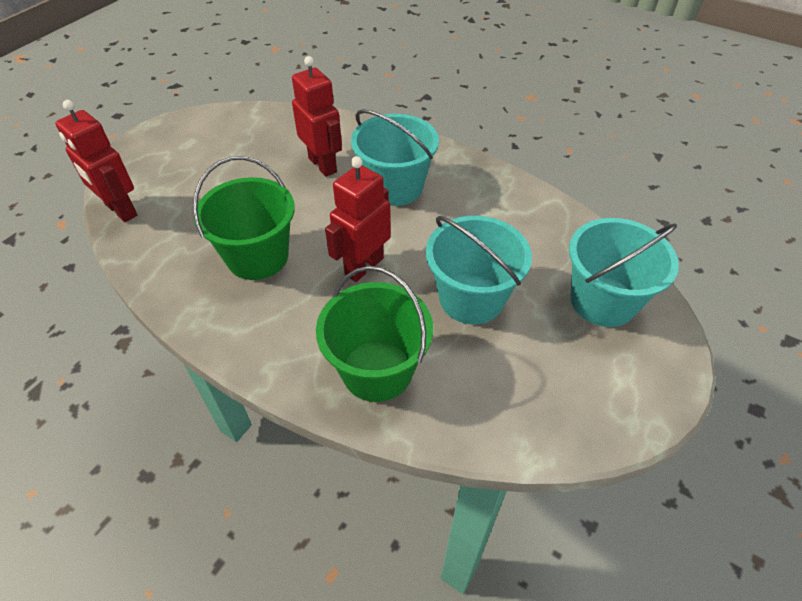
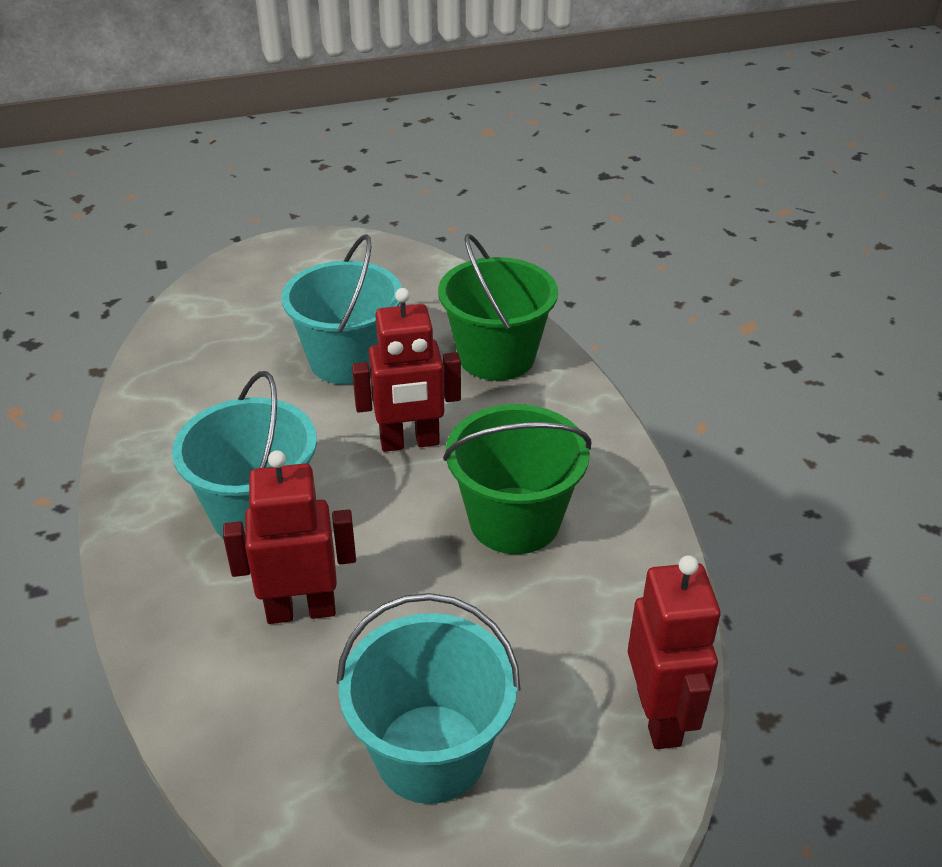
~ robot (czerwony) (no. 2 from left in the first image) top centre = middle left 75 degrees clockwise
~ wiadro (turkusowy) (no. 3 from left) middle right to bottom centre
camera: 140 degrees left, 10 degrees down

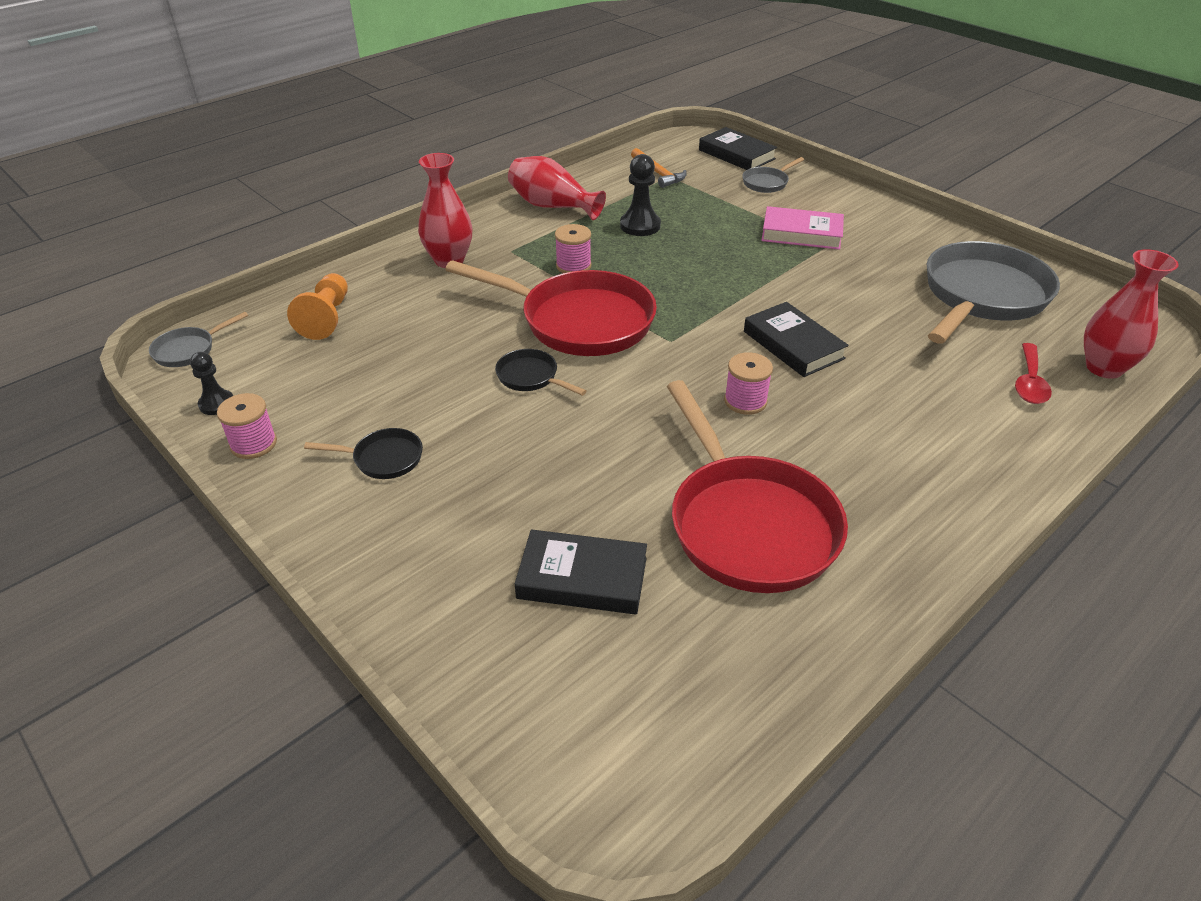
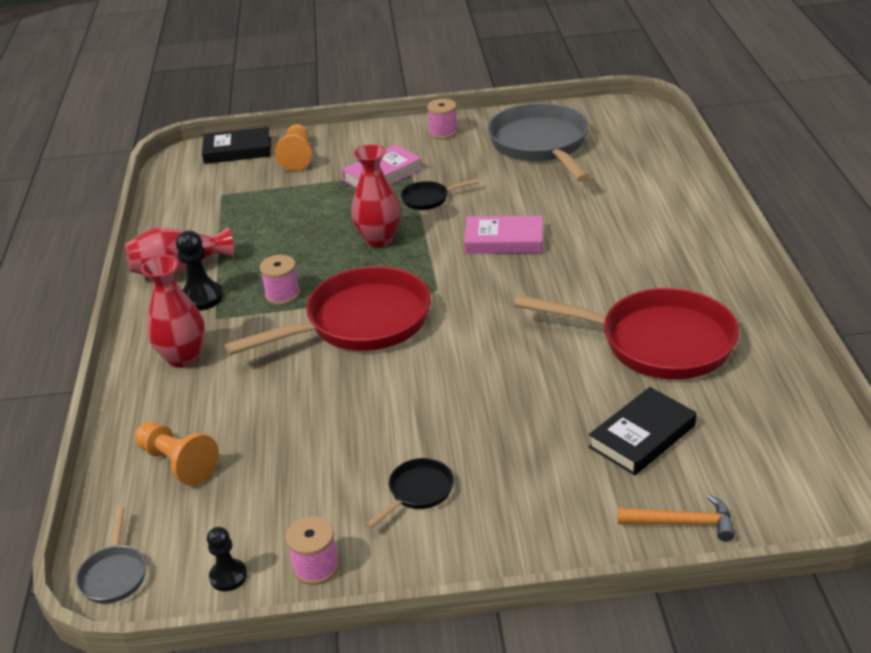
~ patelnia (czarny) (no. 2 from left) centre to top centre
~ pionek (czarny) (no. 2 from left in the first image) top centre to pionek (czarny) (no. 1 from left) middle left
~ młotek (pomarańczowy) top centre to bottom right
~ szpulka (różowy) (no. 3 from left) centre to top centre
~ patelnia (szary) (no. 2 from left) top centre to pionek (pomarańczowy) (no. 2 from left) top centre
~ książka (czarny) (no. 3 from left) centre to książka (różowy) (no. 2 from left) centre
- łyżka (czerwony) middle right
~ wazon (czerwony) (no. 3 from left) middle right to top centre
camera: 50 degrees left, 5 degrees down

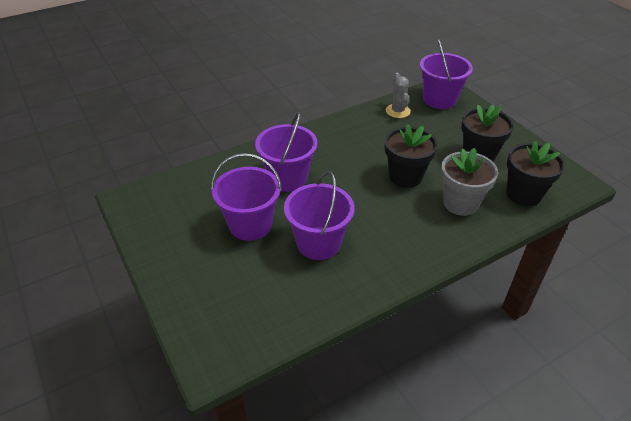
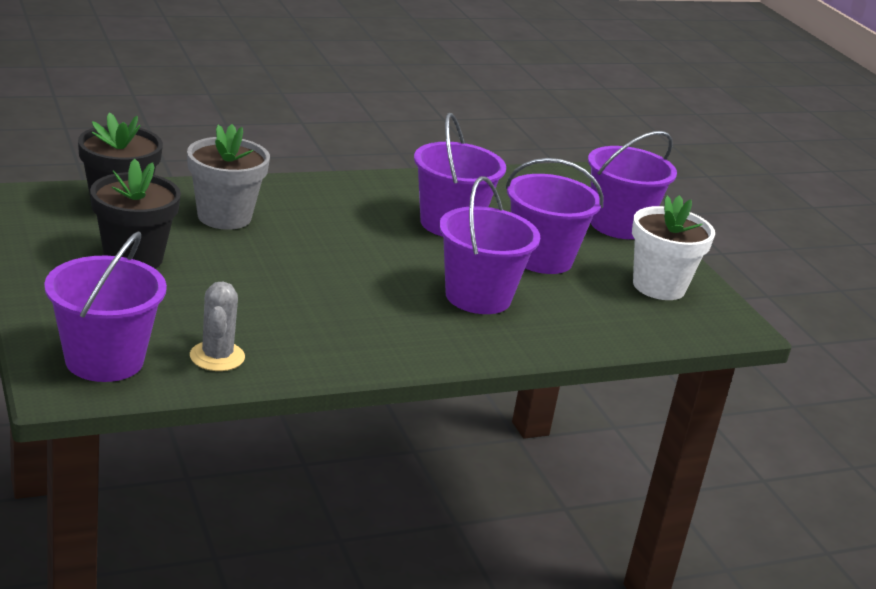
- doniczka (czarny) (no. 1 from left) centre
+ wiadro (fioletowy) (no. 5 from left) top right
+ doniczka (biały) middle right
camera: 175 degrees left, 15 degrees down

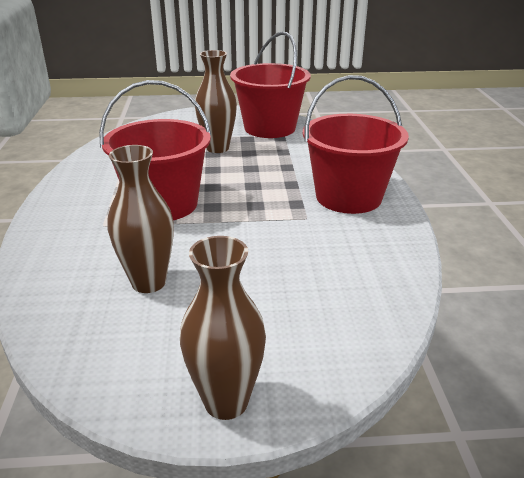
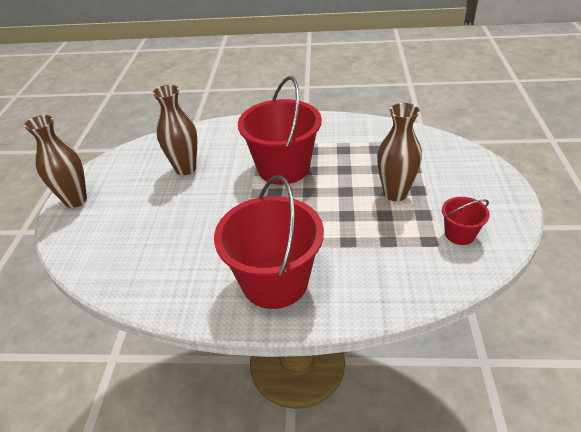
~ wiadro (czerwony) (no. 2 from left in the first image) top centre = middle right x0.47
camera: 100 degrees right, 10 degrees up

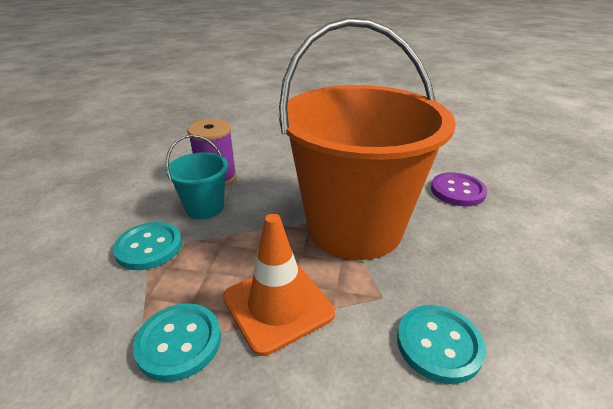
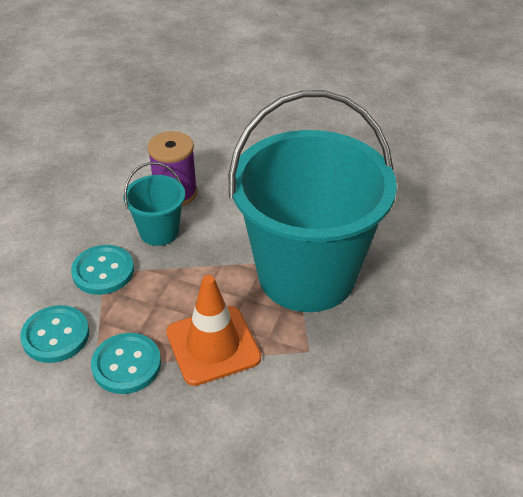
~ wiadro (pomarańczowy) centre to wiadro (turkusowy) (no. 2 from left) centre
~ guzik (turkusowy) (no. 3 from left in the first image) bottom right to guzik (turkusowy) (no. 1 from left) bottom left
- guzik (fioletowy) middle right
camera: 10 degrees right, 10 degrees up

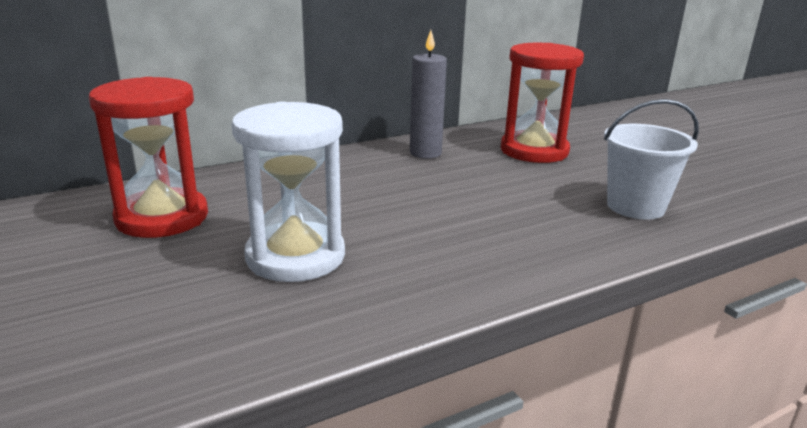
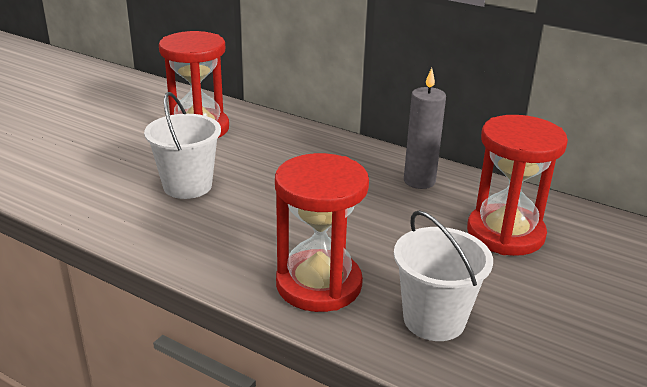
~ klepsydra (biały) centre to wiadro (biały) (no. 1 from left) middle left
+ klepsydra (czerwony) (no. 2 from left) centre
camera: 60 degrees right, 5 degrees up

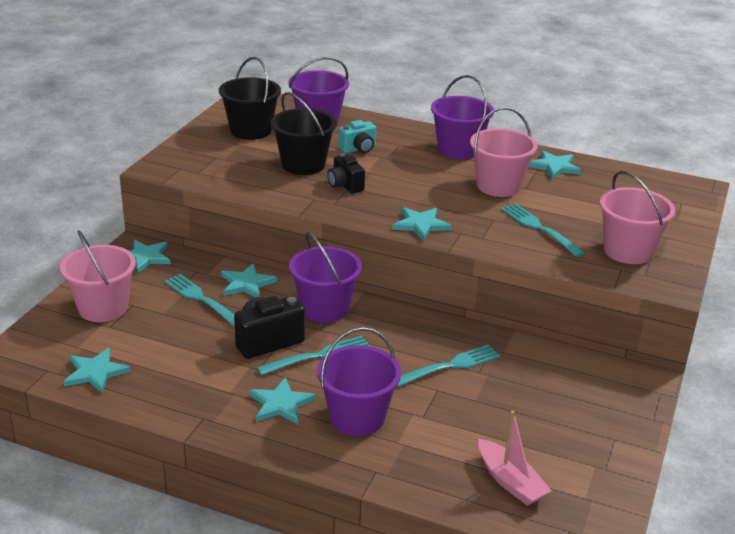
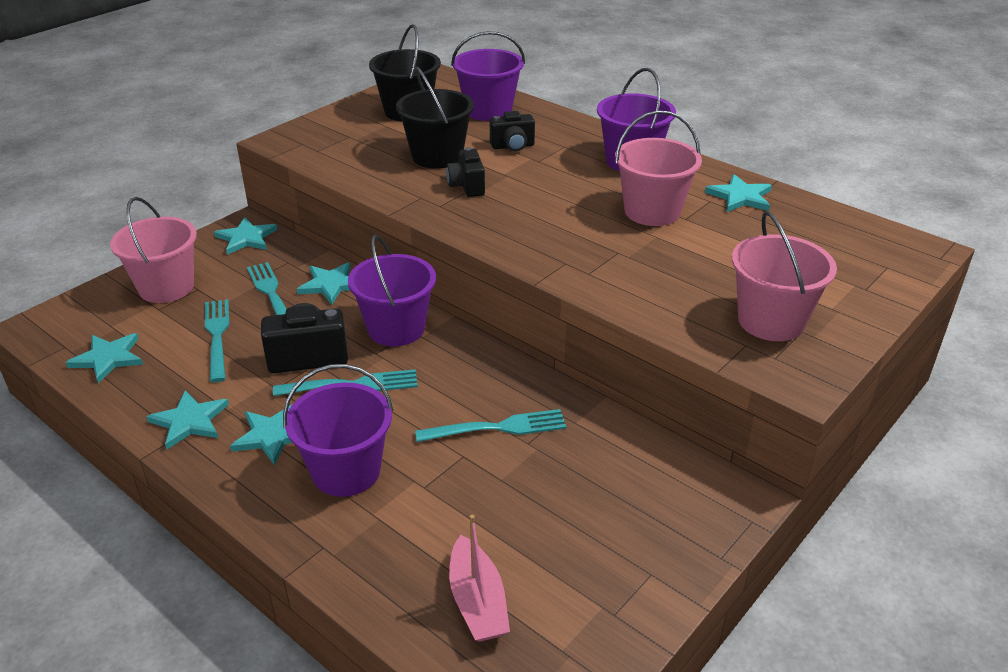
~ aparat fotograficzny (turkusowy) top centre to aparat fotograficzny (czarny) (no. 3 from left) top centre
~ gwiazda (turkusowy) (no. 5 from left in the first image) centre to gwiazda (turkusowy) (no. 2 from left) middle left
~ widelec (turkusowy) (no. 4 from left in the first image) middle right to widelec (turkusowy) (no. 1 from left) middle left
camera: 20 degrees right, 5 degrees up

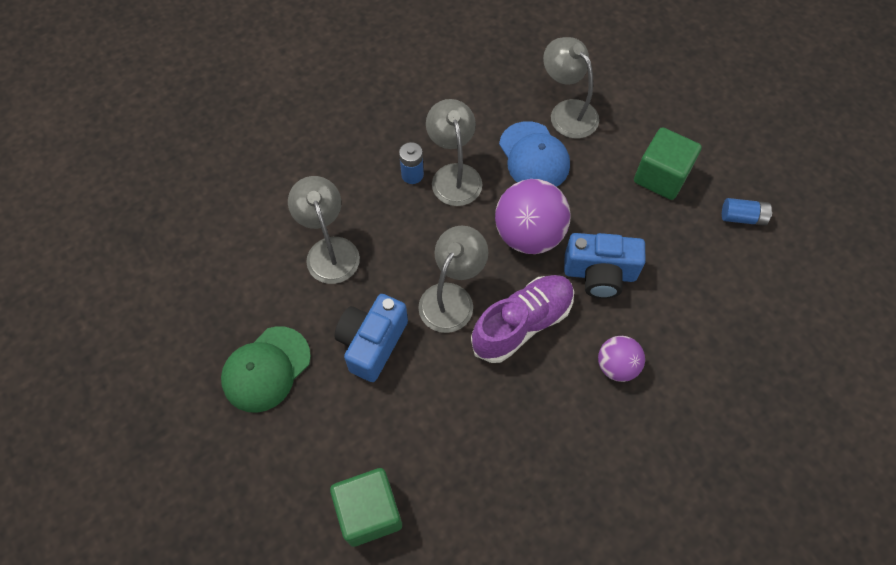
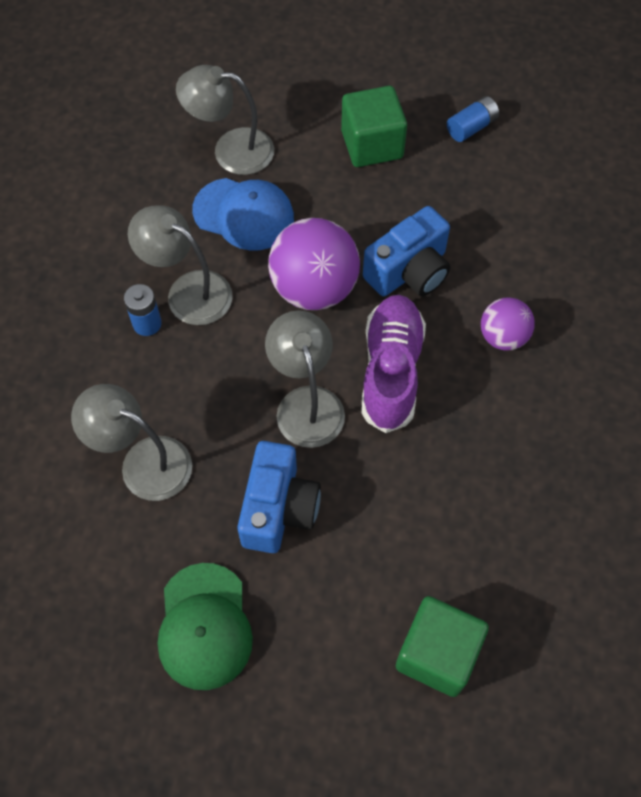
~ aparat fotograficzny (niebieski) (no. 1 from left) centre = centre 150 degrees counterclockwise
camera: 45 degrees left, 0 degrees up

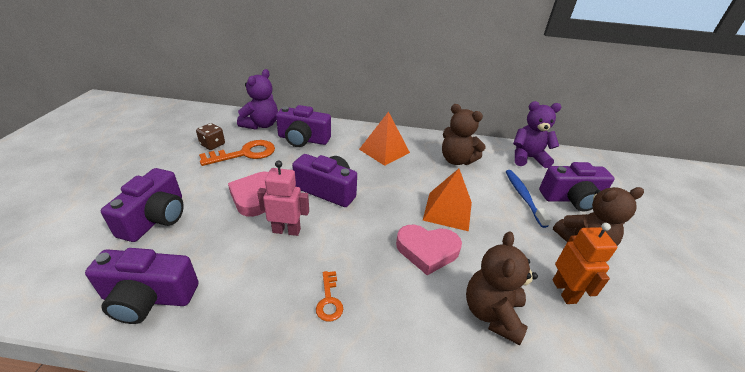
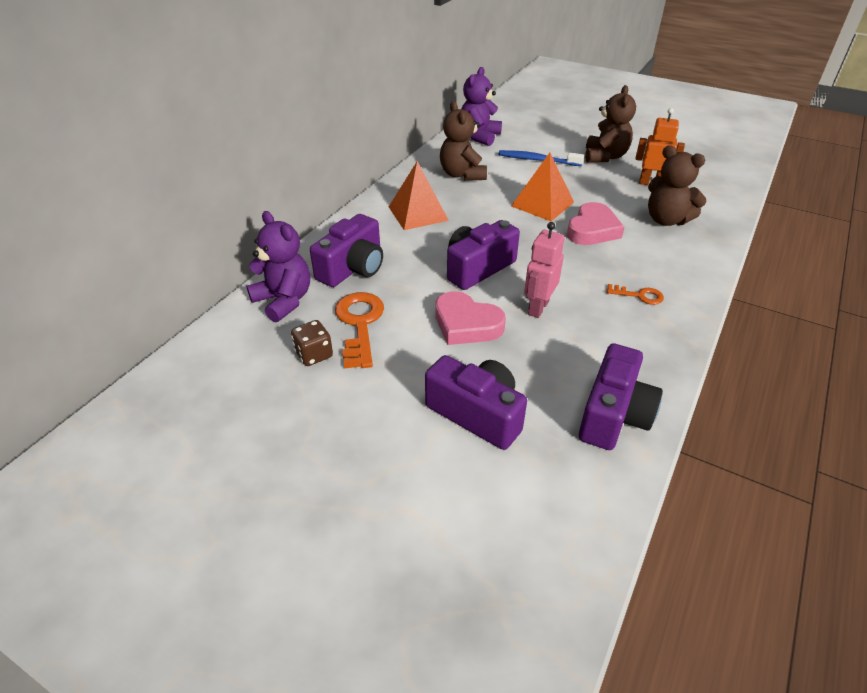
~ miś (brązowy) (no. 1 from left) centre = top centre 105 degrees clockwise
- aparat fotograficzny (fioletowy) (no. 5 from left) middle right
camera: 65 degrees left, 5 degrees up

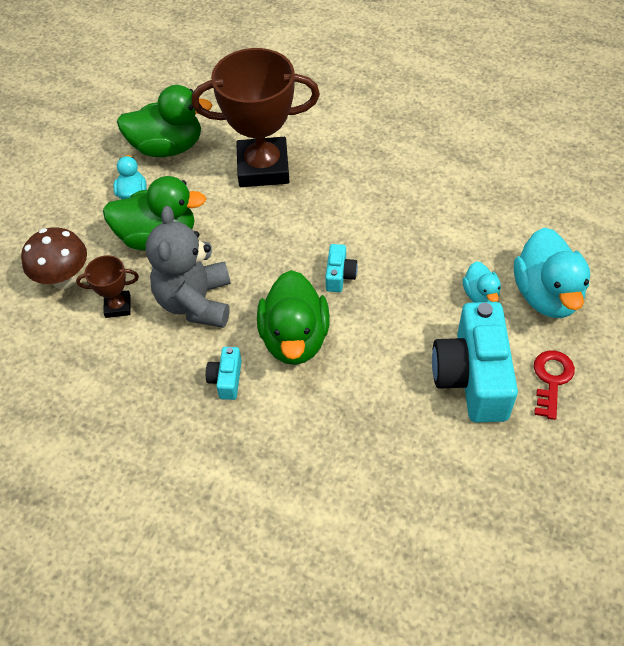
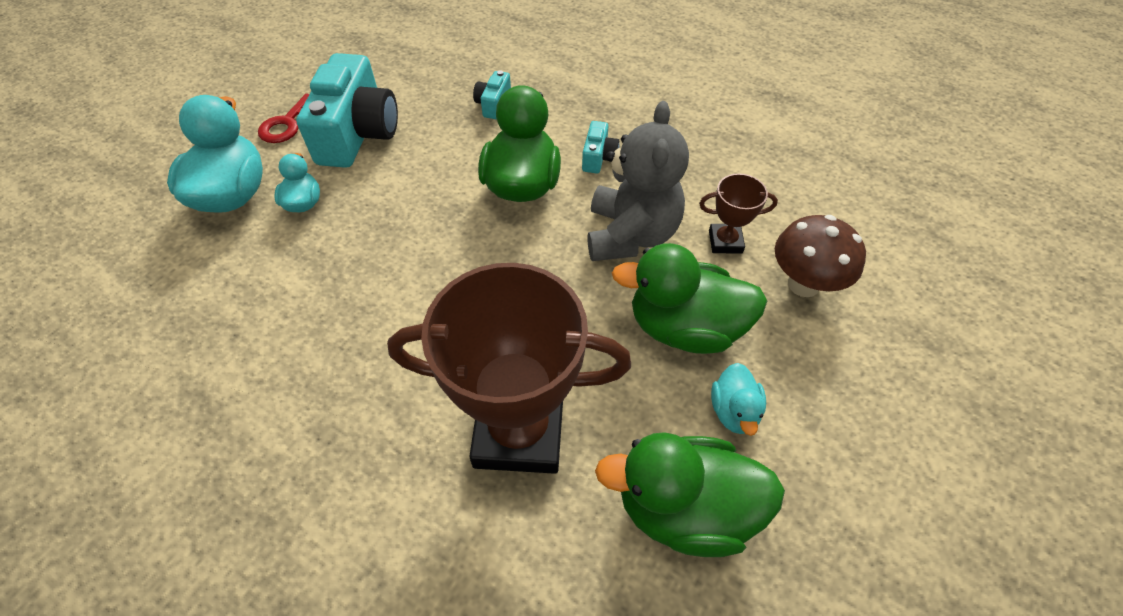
~ aparat fotograficzny (turkusowy) (no. 2 from left) centre to top centre
camera: 175 degrees left, 0 degrees up

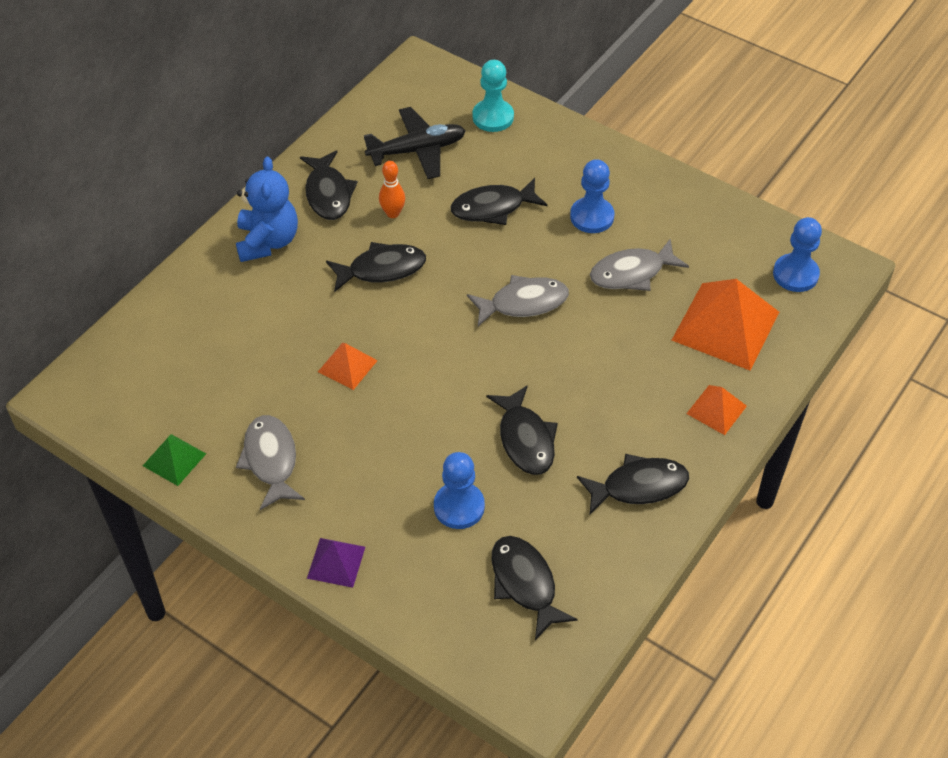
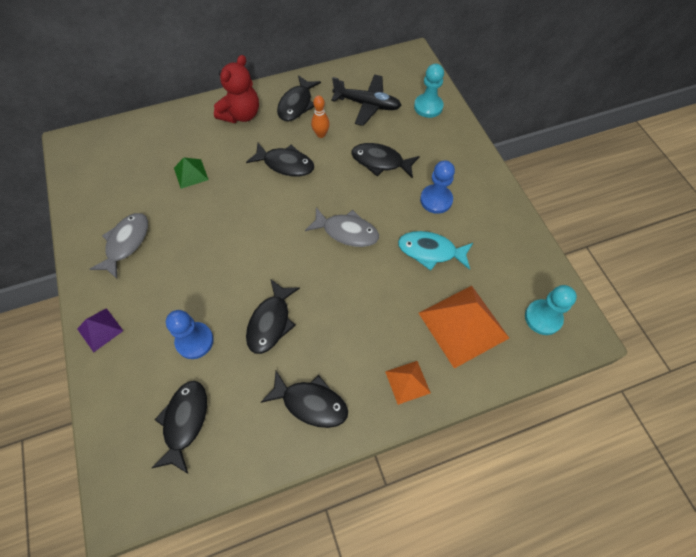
~ piramida (zielony) middle left to top left
~ miś (niebieski) top left to miś (czerwony) top centre
- piramida (pomarańczowy) (no. 1 from left) centre
~ ryba (szary) (no. 3 from left) middle right to ryba (turkusowy) centre
~ pionek (niebieski) (no. 3 from left) middle right to pionek (turkusowy) (no. 2 from left) middle right
camera: 35 degrees right, 10 degrees up

